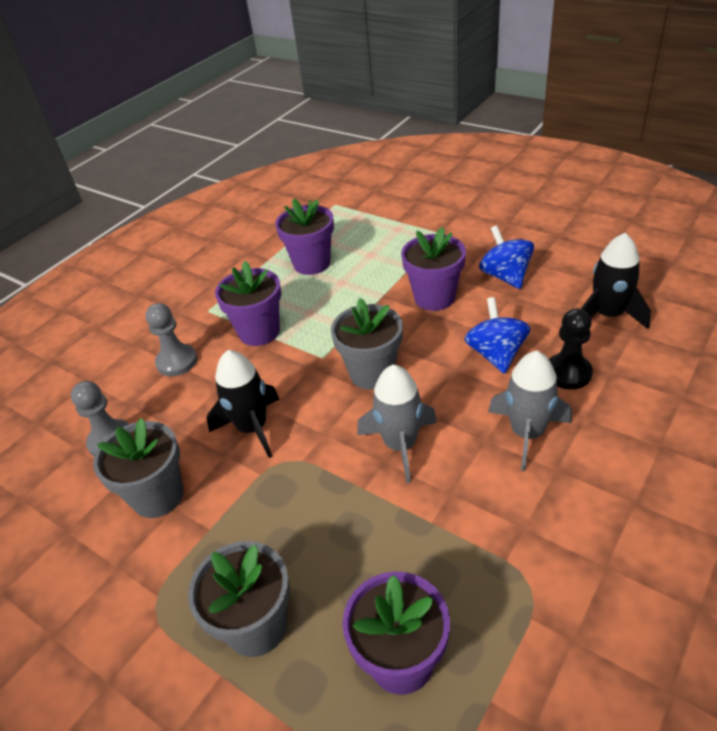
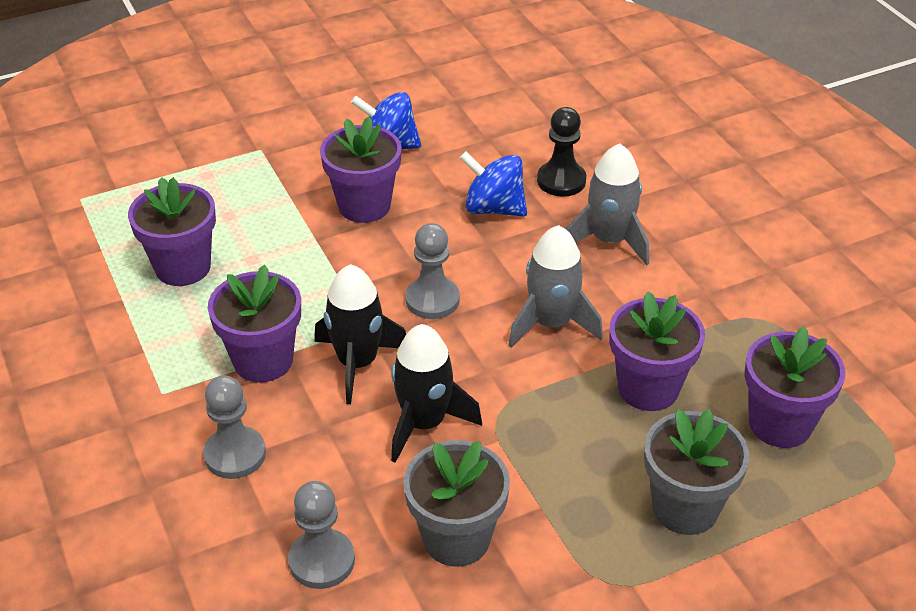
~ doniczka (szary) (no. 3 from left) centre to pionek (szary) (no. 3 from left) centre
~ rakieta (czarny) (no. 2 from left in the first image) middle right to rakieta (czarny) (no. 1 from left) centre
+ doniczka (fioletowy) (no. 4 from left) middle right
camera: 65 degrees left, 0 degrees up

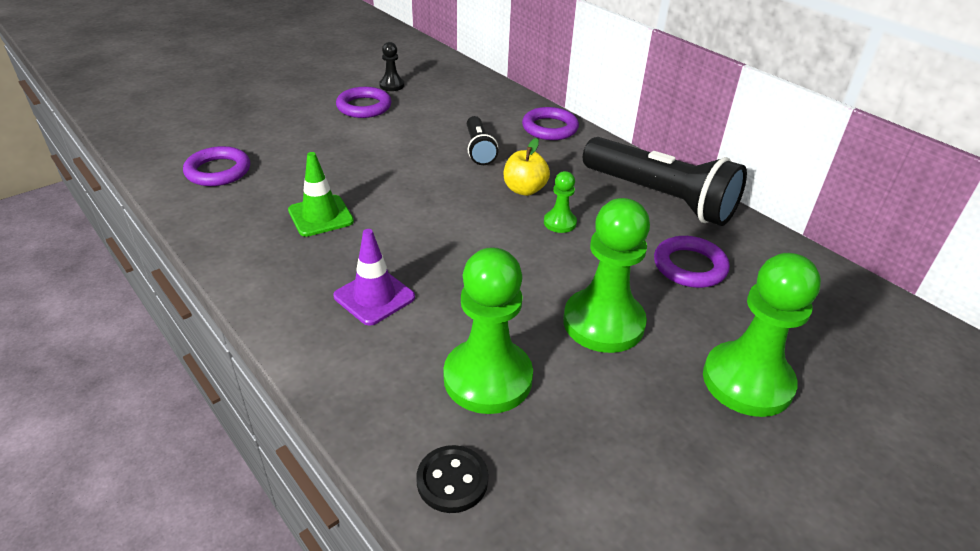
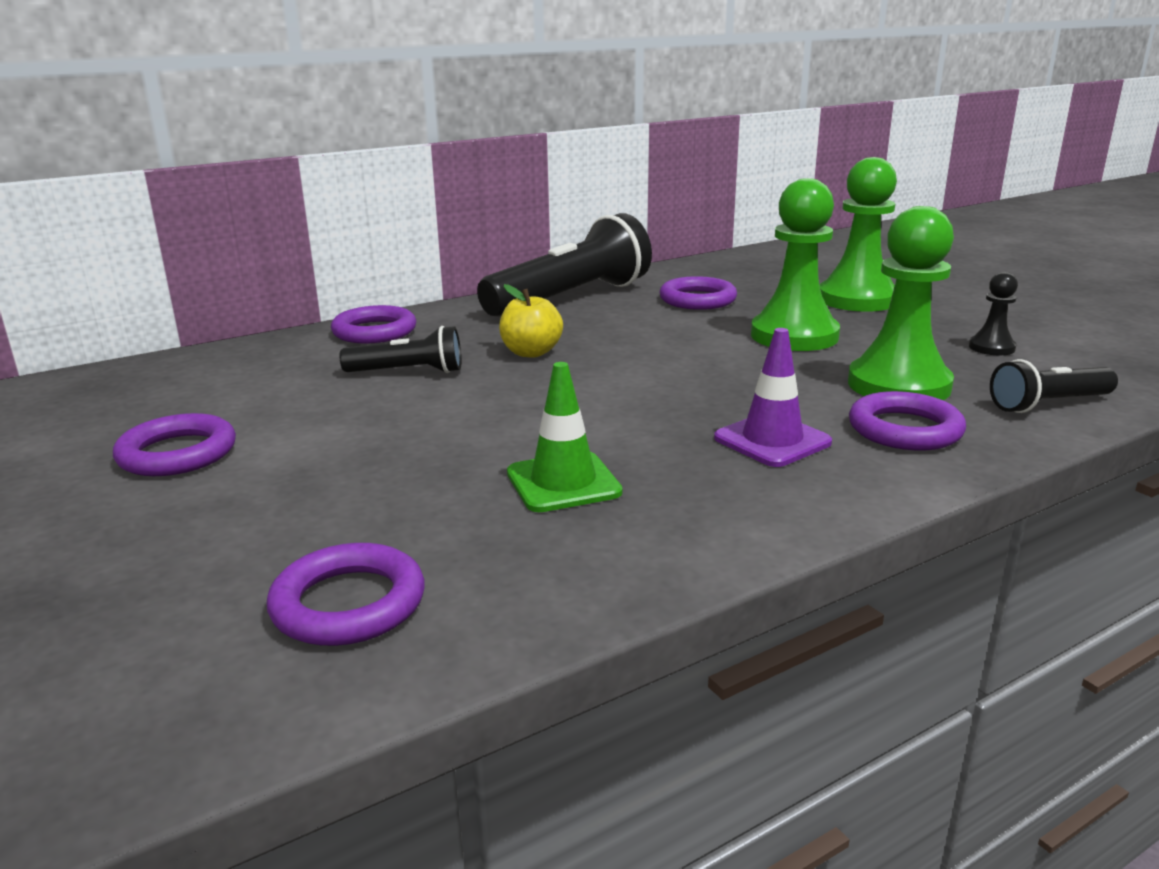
~ pionek (czarny) top centre to middle right
~ guzik (czarny) bottom centre to latarka (czarny) (no. 3 from left) middle right
- pionek (zielony) (no. 2 from left) centre
+ pierścień (fioletowy) (no. 5 from left) middle right
camera: 80 degrees left, 15 degrees down

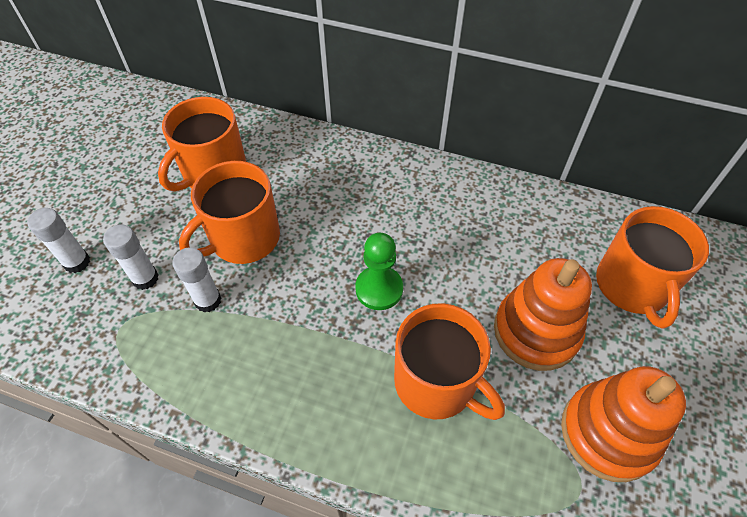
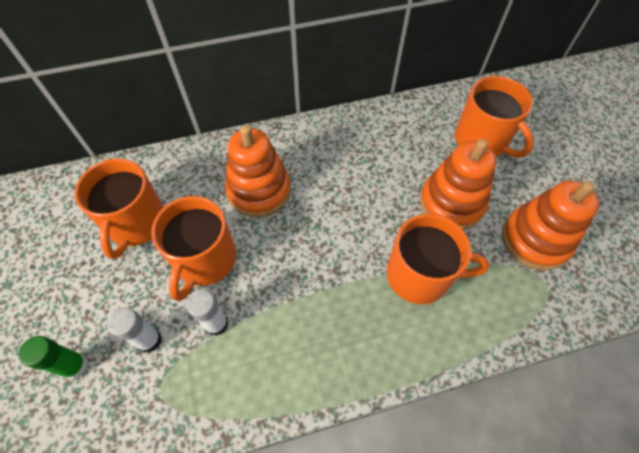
~ klej w sztyfcie (biały) (no. 1 from left) middle left to klej w sztyfcie (zielony) bottom left
- pionek (zielony) centre
+ zabawka nakładanka (pomarańczowy) (no. 1 from left) centre
camera: 35 degrees left, 5 degrees up

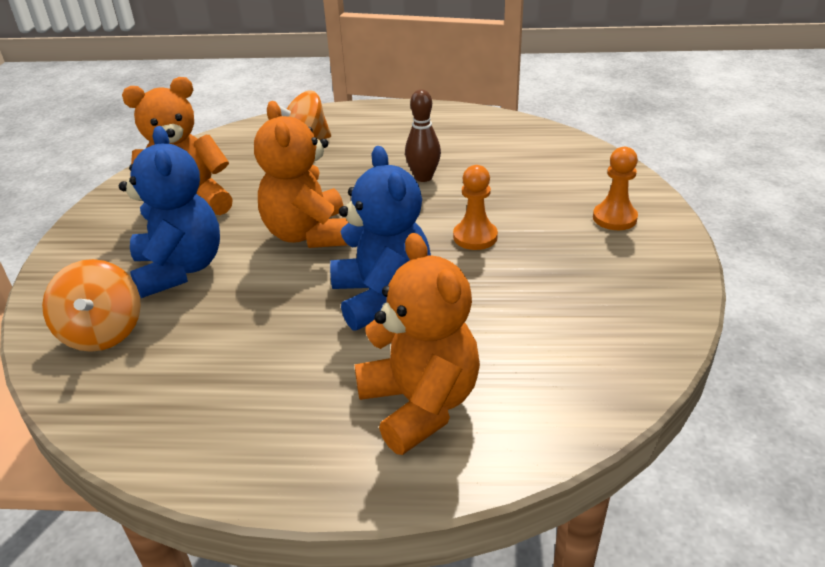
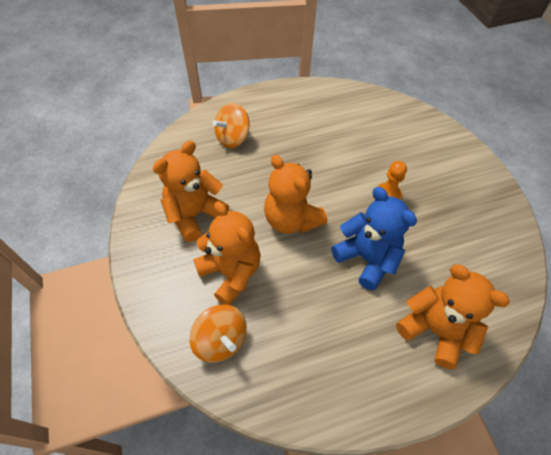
~ miś (niebieski) (no. 1 from left) middle left to miś (pomarańczowy) (no. 2 from left) centre
- kręgiel (brązowy) top centre
- pionek (pomarańczowy) (no. 2 from left) top right
camera: 25 degrees left, 20 degrees up

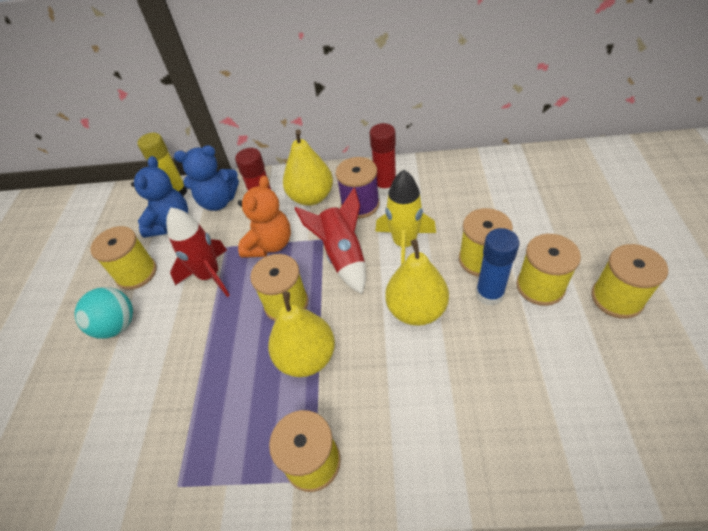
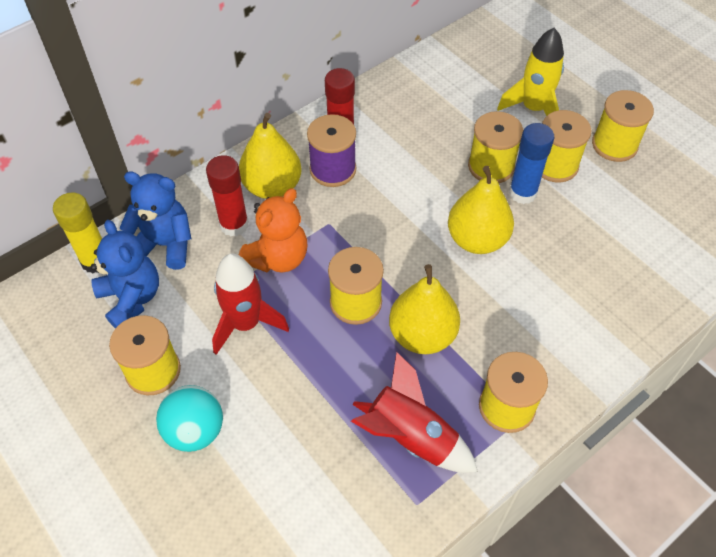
~ miś (niebieski) (no. 2 from left) middle left = middle left 120 degrees counterclockwise
~ miś (pomarańczowy) centre = centre 60 degrees clockwise
~ rakieta (czerwony) (no. 2 from left) centre to bottom centre
~ rakieta (żółty) centre to top right
camera: 45 degrees left, 5 degrees up

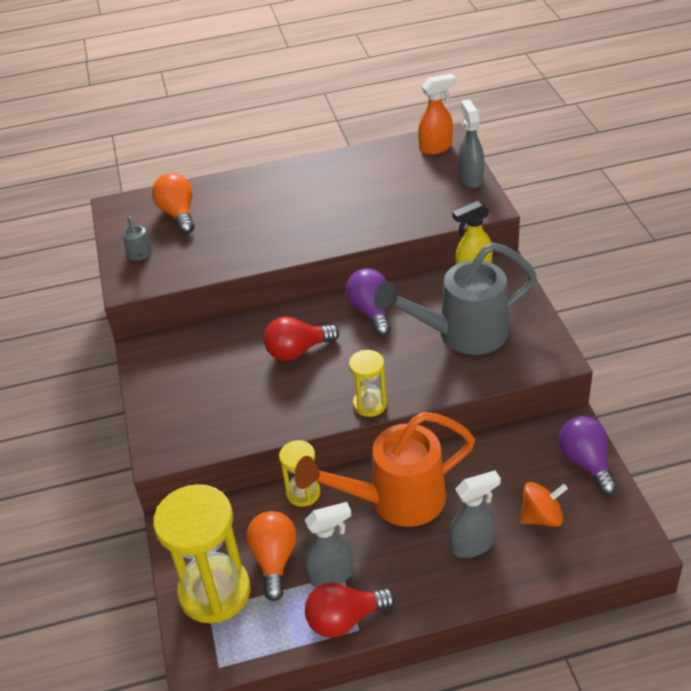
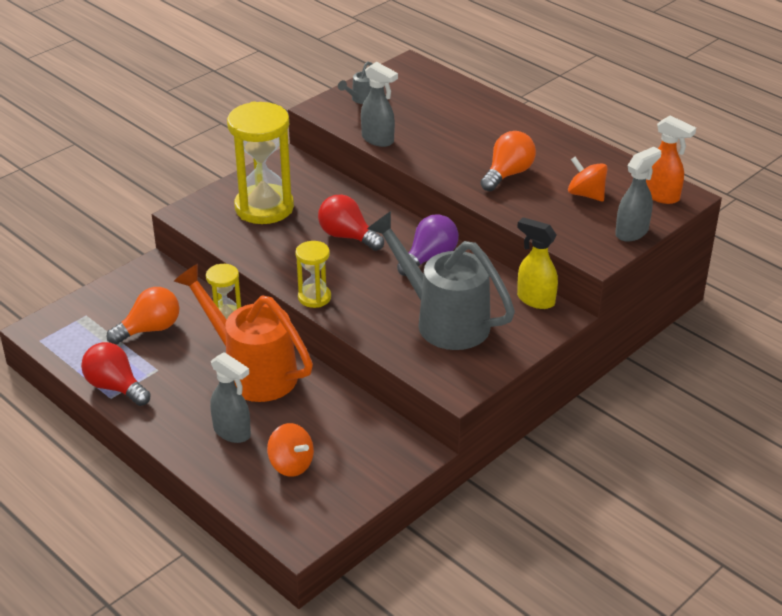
~ żarówka (pomarańczowy) (no. 1 from left in the first image) top left to żarówka (pomarańczowy) (no. 2 from left) top centre
~ klepsydra (żółty) (no. 1 from left in the first image) bottom left to klepsydra (żółty) (no. 2 from left) top left
~ spryskiwacz (szary) (no. 1 from left in the first image) bottom centre to spryskiwacz (szary) (no. 2 from left) top centre
- żarówka (fioletowy) (no. 2 from left) middle right
+ bączek (pomarańczowy) (no. 2 from left) top right
camera: 55 degrees right, 5 degrees down

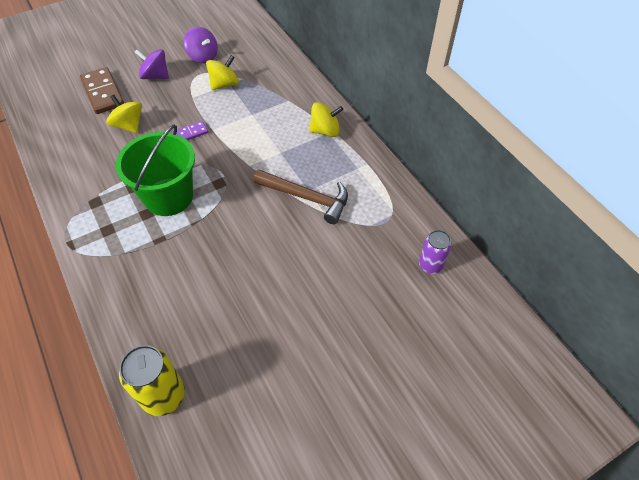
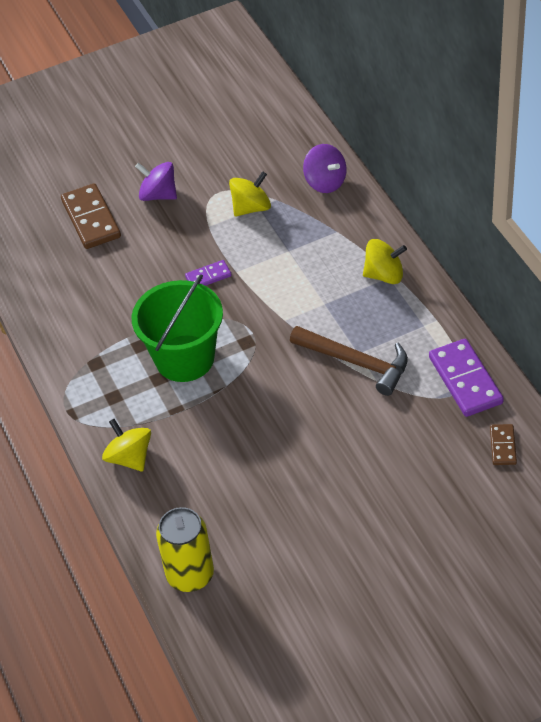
~ bączek (żółty) (no. 1 from left) top left to middle left
~ bączek (fioletowy) (no. 2 from left) top left to top centre
~ puszka (fioletowy) middle right to kostka domina (brązowy) (no. 2 from left) middle right
+ kostka domina (fioletowy) (no. 2 from left) middle right
camera: 10 degrees right, 5 degrees down

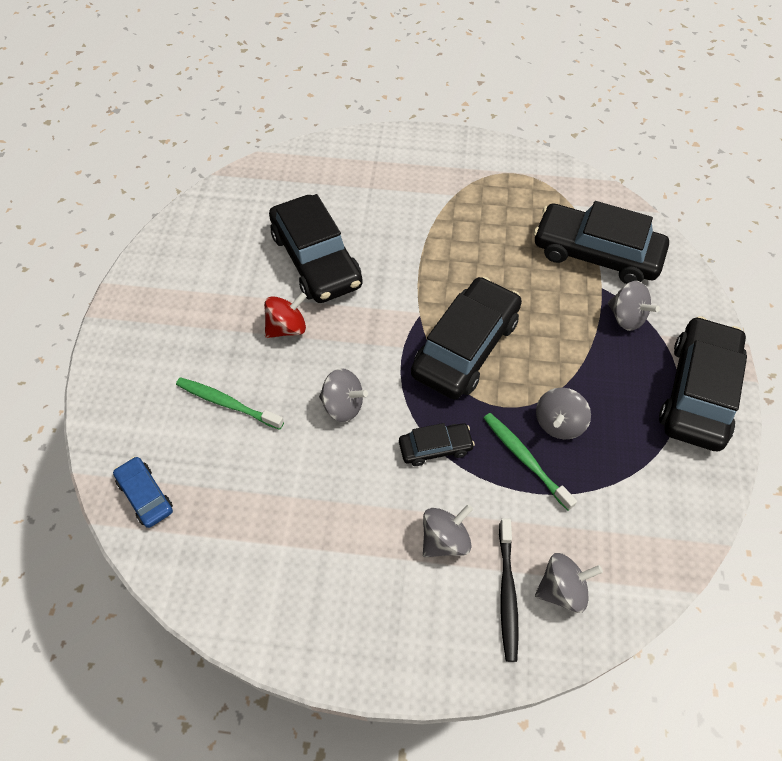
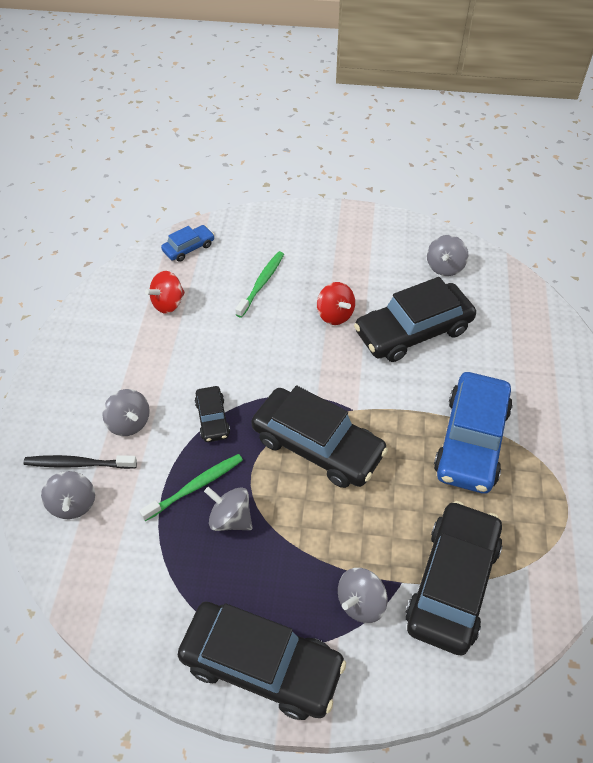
~ bączek (szary) (no. 1 from left in the first image) centre to bączek (szary) (no. 5 from left) middle right
+ bączek (czerwony) (no. 1 from left) middle left
+ samochód (niebieski) (no. 2 from left) middle right
camera: 90 degrees right, 5 degrees down

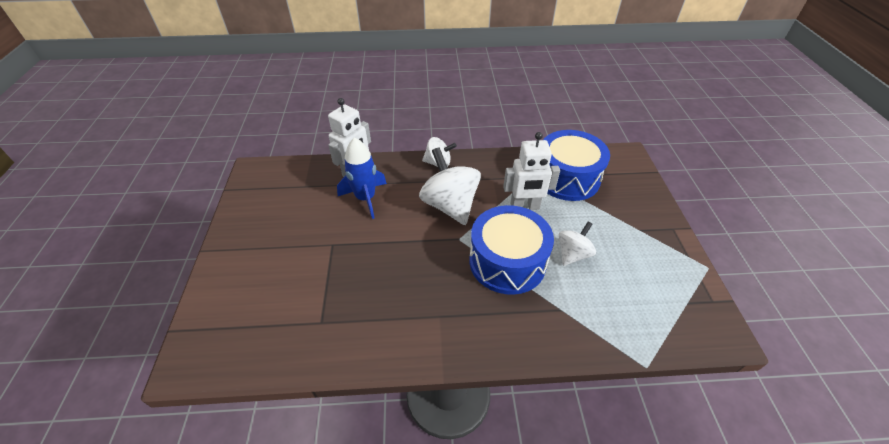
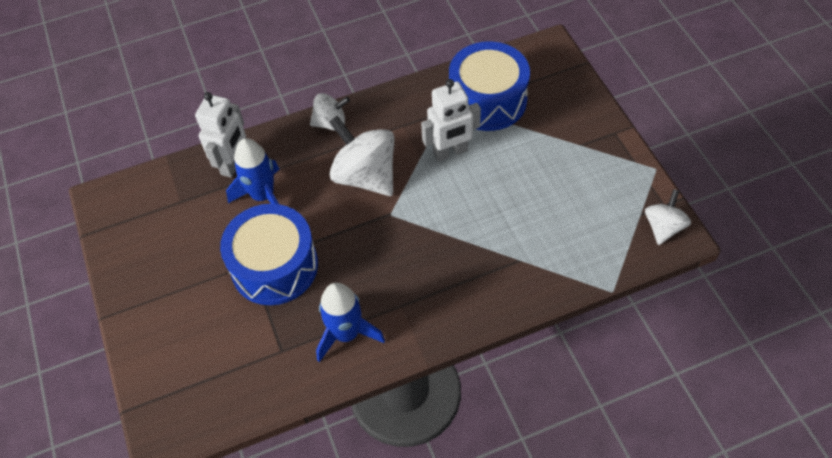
~ bęben (niebieski) (no. 1 from left) centre to middle left
~ bączek (biały) (no. 3 from left) centre to middle right
+ rakieta (niebieski) (no. 2 from left) bottom centre
camera: 15 degrees left, 10 degrees up

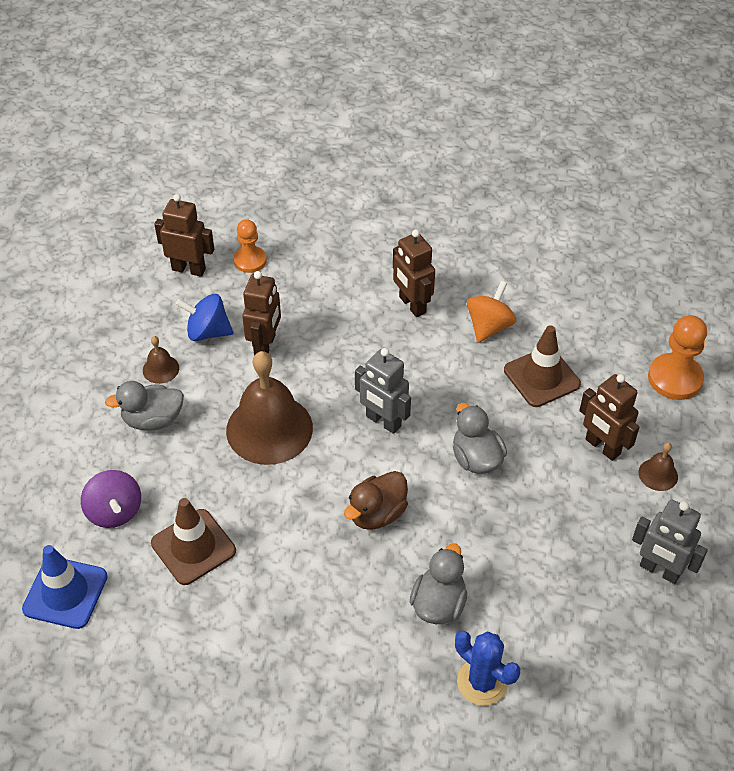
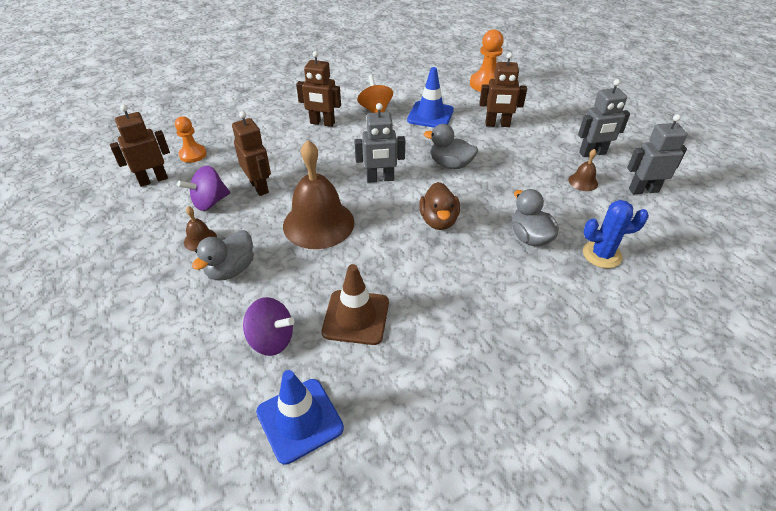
~ bączek (niebieski) middle left to bączek (fioletowy) (no. 1 from left) middle left
~ pachołek (brązowy) (no. 2 from left) middle right to pachołek (niebieski) (no. 2 from left) top centre
~ dzwonek (brązowy) (no. 3 from left) middle right to top right
+ robot (szary) (no. 3 from left) top right
camera: 45 degrees left, 5 degrees down

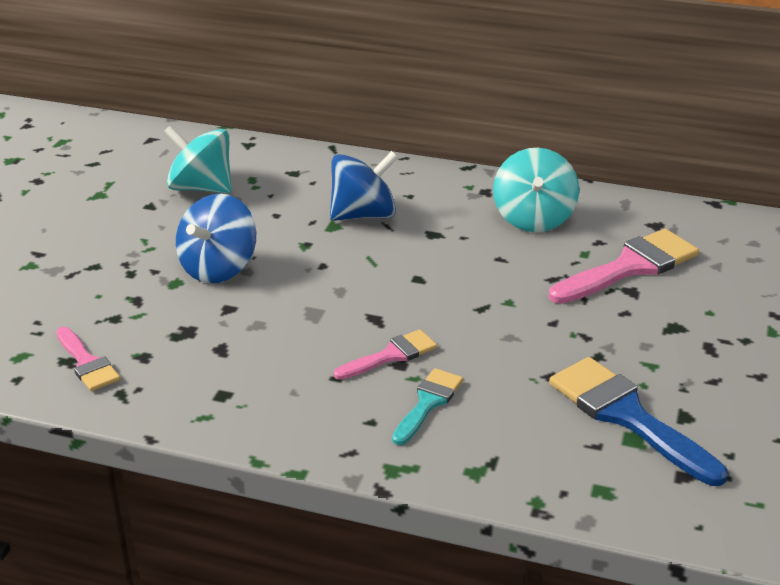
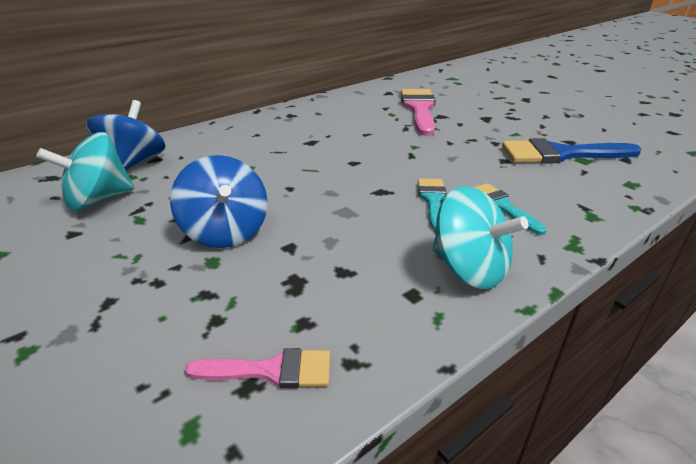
~ bączek (niebieski) (no. 2 from left in the first image) top centre to bączek (niebieski) (no. 1 from left) top left
~ pędzel (różowy) (no. 2 from left) centre to pędzel (turkusowy) (no. 1 from left) centre
~ bączek (turkusowy) (no. 2 from left) top right to middle right
camera: 55 degrees left, 0 degrees up

